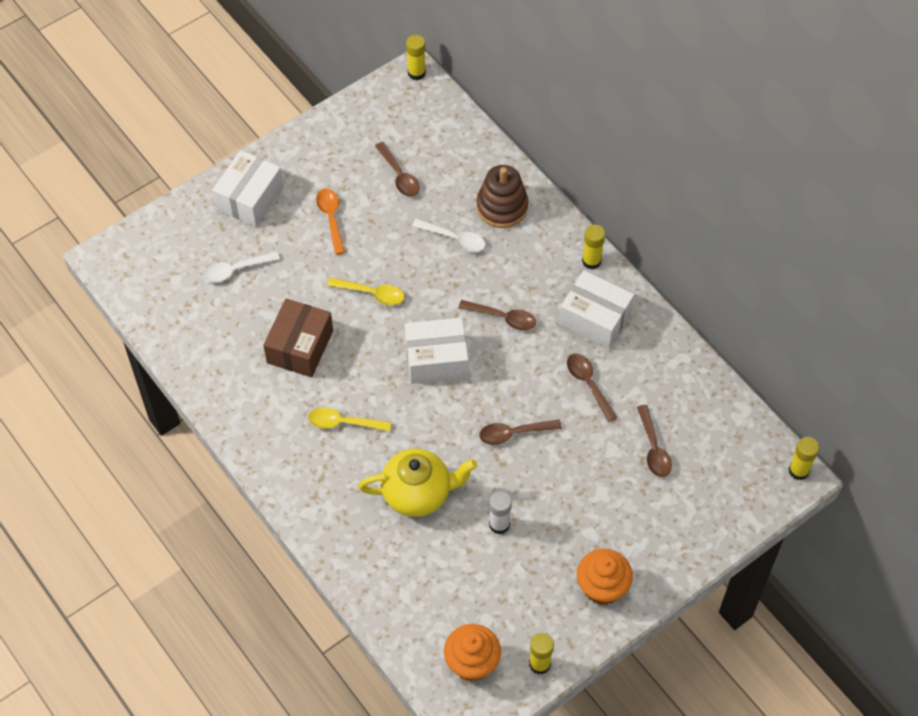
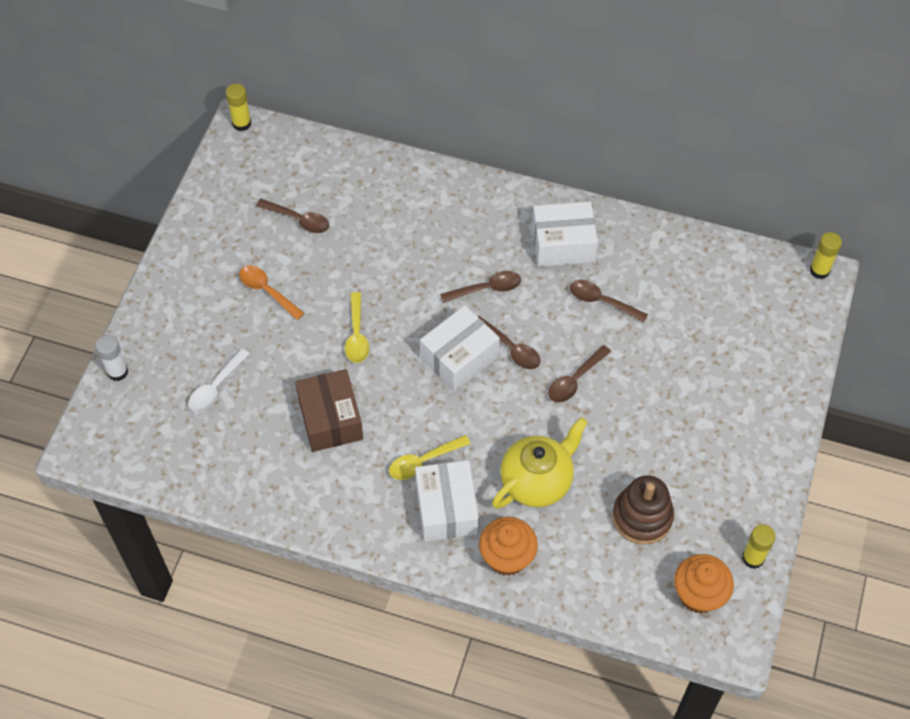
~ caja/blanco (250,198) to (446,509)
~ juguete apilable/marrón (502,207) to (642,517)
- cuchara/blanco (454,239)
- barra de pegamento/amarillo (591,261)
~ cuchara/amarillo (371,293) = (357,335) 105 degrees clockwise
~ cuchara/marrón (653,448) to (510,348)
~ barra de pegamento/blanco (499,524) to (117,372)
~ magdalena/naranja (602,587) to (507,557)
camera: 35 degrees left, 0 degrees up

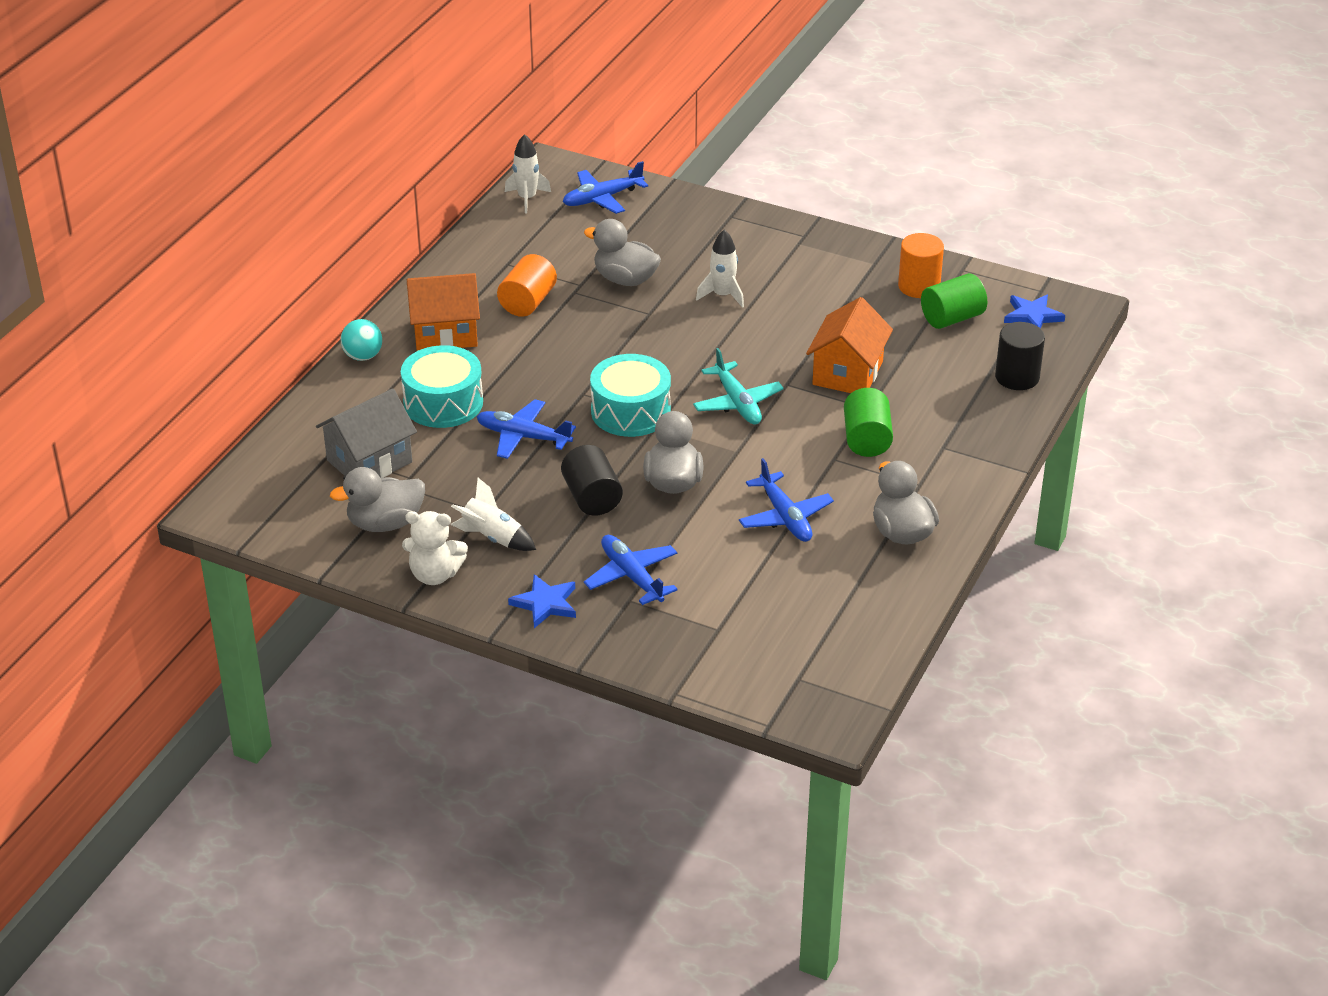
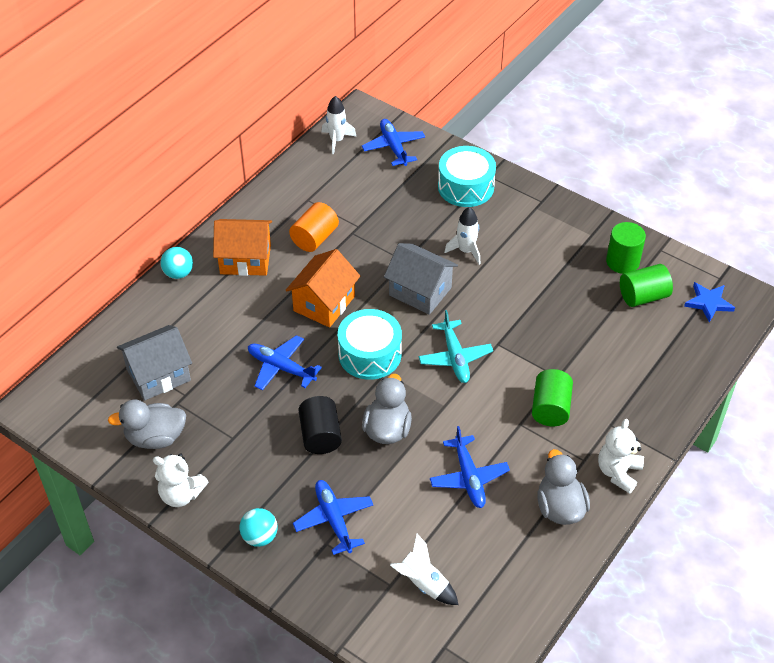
~ avión/azul (602,198) = (393,147) 90 degrees clockwise
- pato/gris (625,279)
~ cilindro/naranja (919,286) to cilindro/verde (622,261)
~ casa/naranja (847,373) to (324,303)
- cilindro/negro (1017,377)
~ tambor/turquesa (443,403) to (466,187)
~ cohete/blanco (492,537) to (423,583)
~ estrella/azul (545,603) to pelota/turquesa (259,537)
+ casa/gris (420,291)
+ osito/blanco (618,472)
camera: 10 degrees right, 10 degrees up

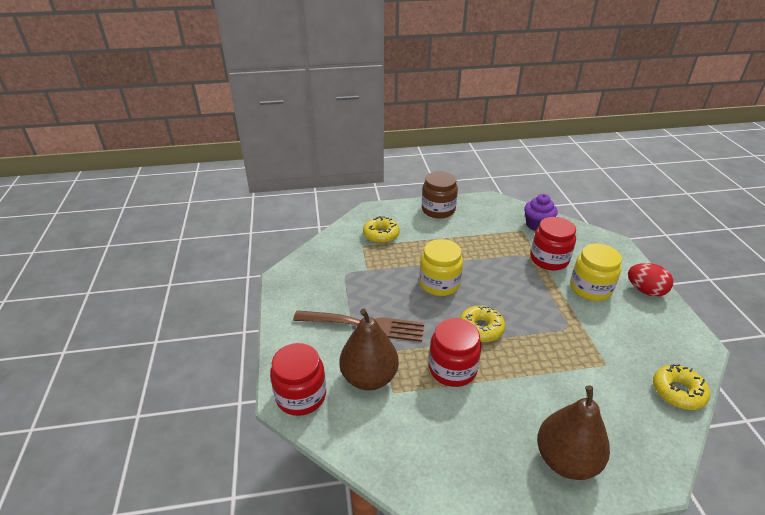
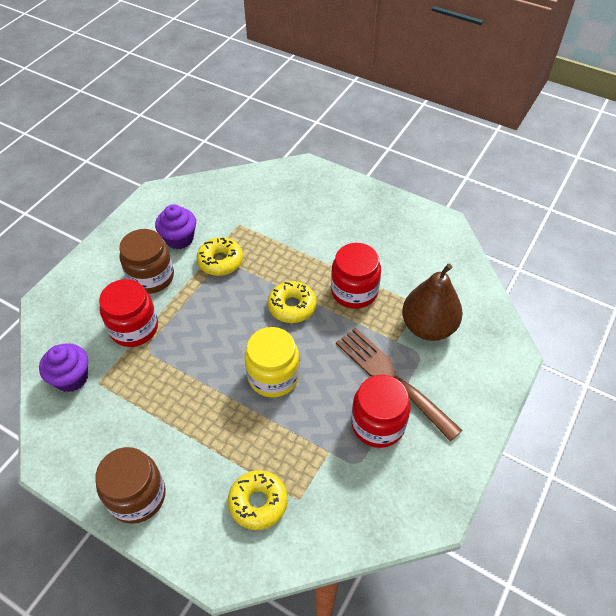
~ tarro/amarillo (590,288) to tarro/marrón (151,277)
- huevo/rojo (645,291)
~ tarro/rojo (301,396) to (378,424)
~ rosquilla/amarillo (678,392) to (220,261)
- pera/marrón (566,460)
+ magdalena/morado (179,239)
camera: 140 degrees left, 15 degrees up

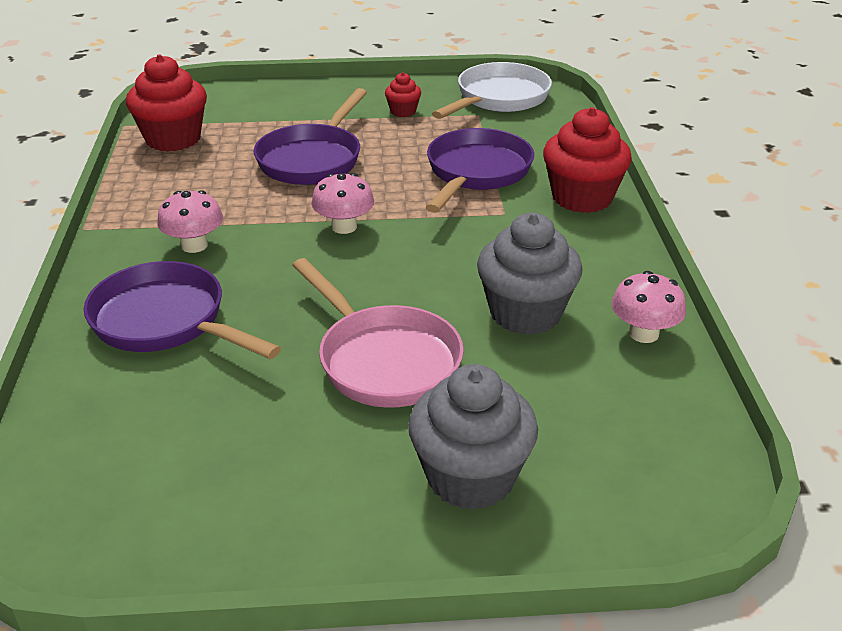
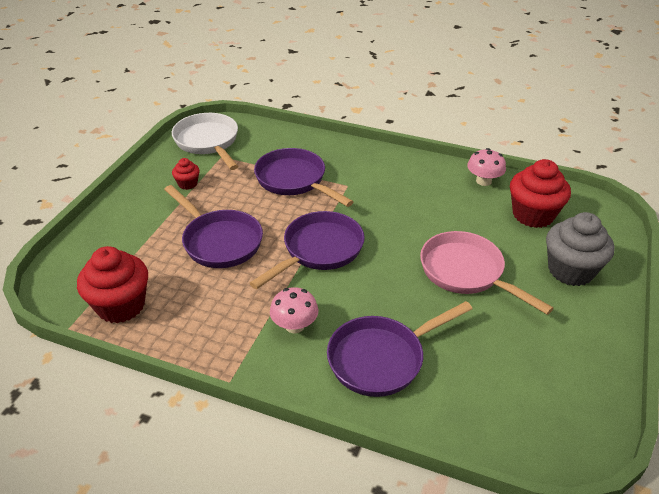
~ magdalena/rojo (582,197) to (533,215)
~ seta/rosa (344,227) to sartén/morado (319,250)
- magdalena/gris (525,313)
~ sartén/rosa (383,360) = (466,273) 120 degrees counterclockwise
camera: 65 degrees left, 5 degrees up

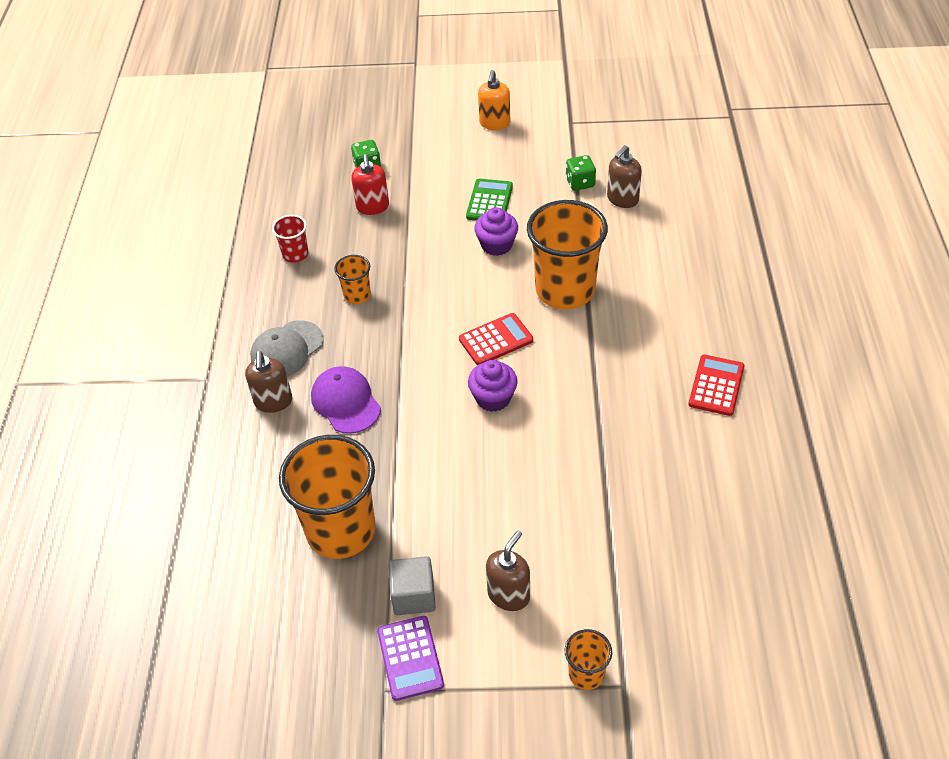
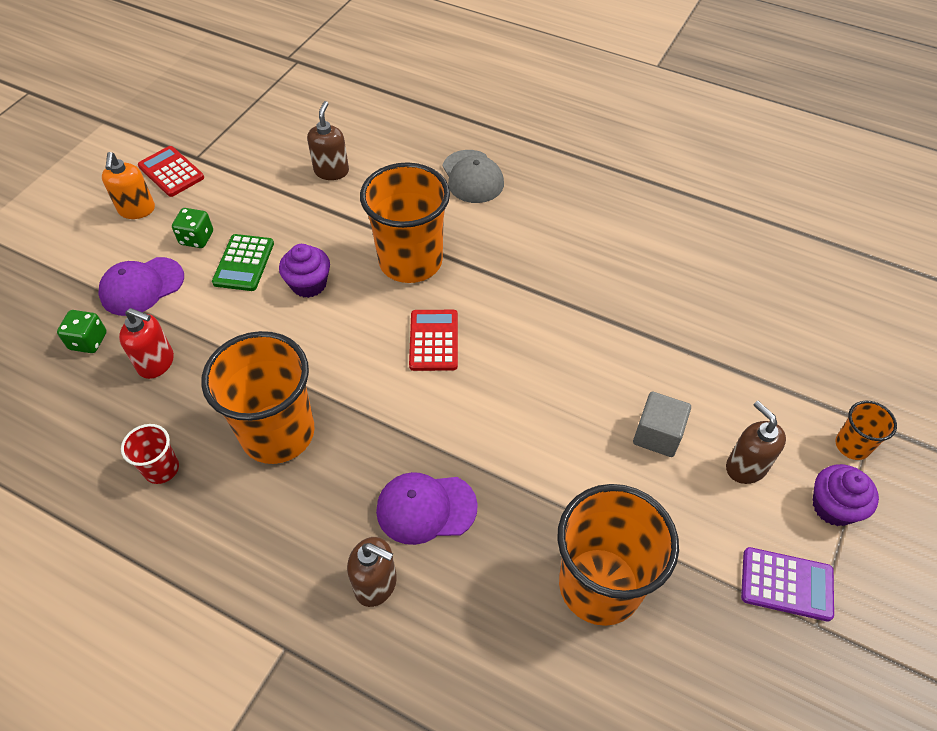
~ dispensador de jabón/naranja (494,123) = (137,210) 45 degrees clockwise
~ dispensador de jabón/marrón (622,199) = (331,171) 150 degrees counterclockwise
~ dado/verde (580,183) to (197,238)
~ calculadora/verde (489,201) = (244,263) 120 degrees counterclockwise
~ vaso/naranja (357,295) = (278,433) x2.16
~ gorra/gris (287,349) to (472,177)
~ calculadora/rojo (716,386) to (171,172)
~ magdalena/morado (493,398) to (833,506)
~ cubo/gris (413,596) to (657,435)
+ gorra/morado (142,286)
camera: 65 degrees left, 5 degrees up

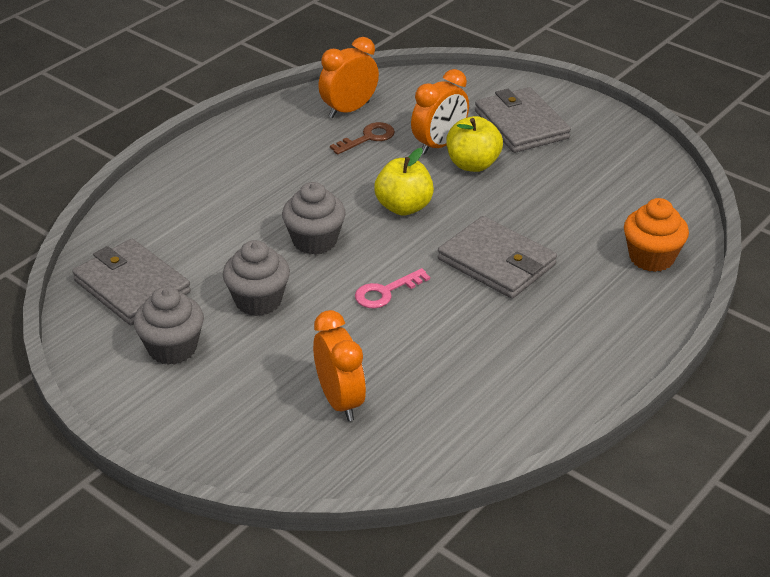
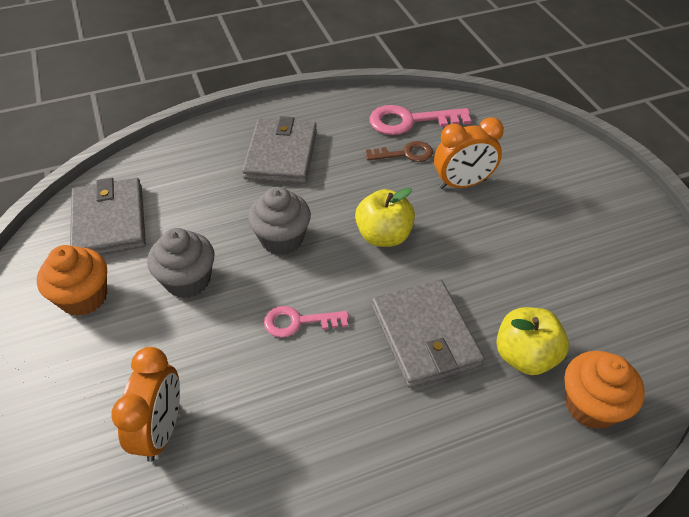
~ despertador/naranja (349,110) to llave/rosa (410,121)
~ cartera/gris (521,124) to (281,154)
~ manzana/amarillo (473,164) to (525,356)
~ magdalena/gris (172,348) to magdalena/naranja (84,297)
camera: 30 degrees right, 10 degrees up

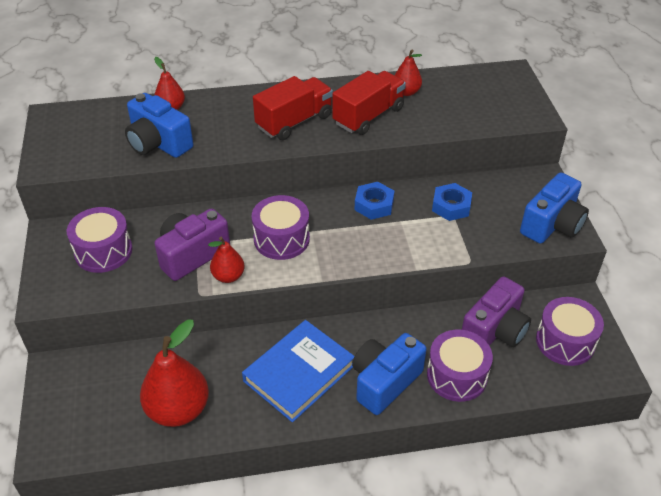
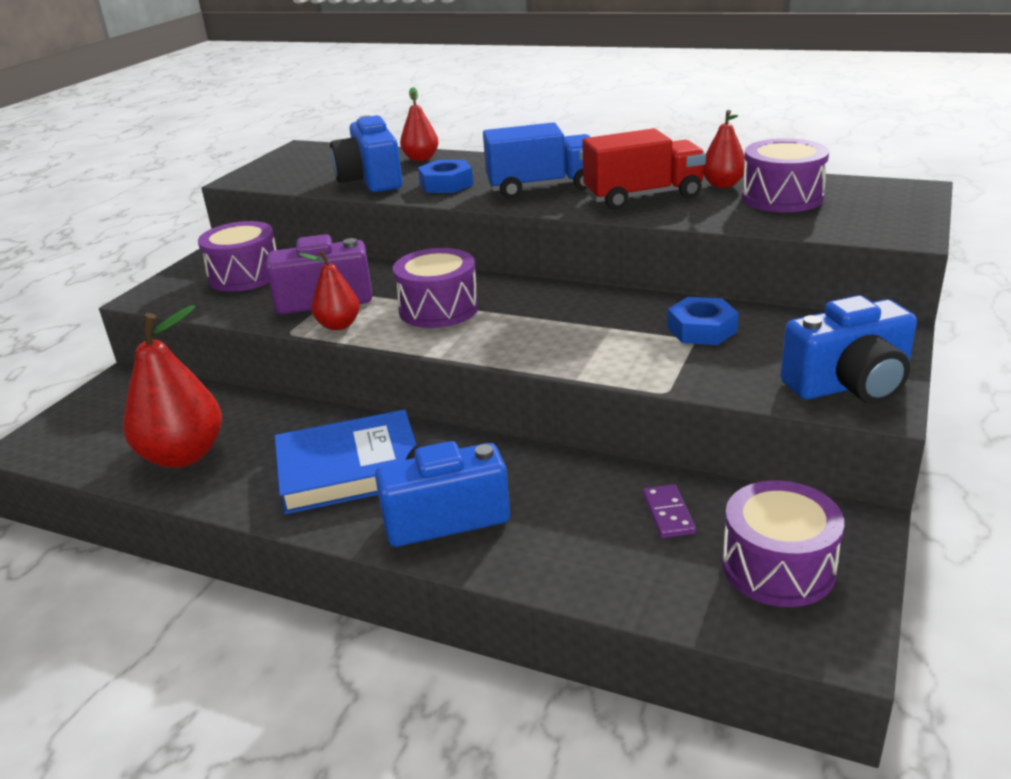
~ camión/rojo (294,122) to camión/azul (542,187)
~ tuerca/azul (374,205) to (446,184)
~ cámara/morado (494,330) to ficha de dominó/morado (668,514)
~ tambor/morado (457,376) to (782,198)
camera: 35 degrees right, 15 degrees down

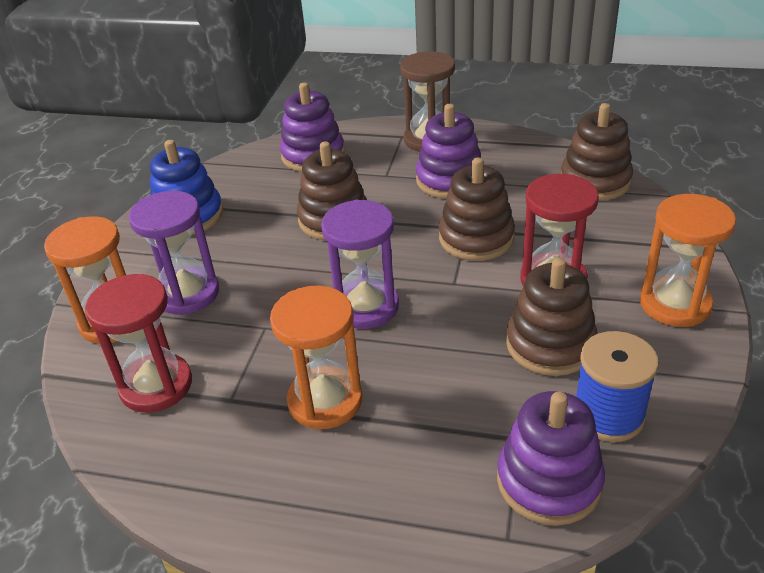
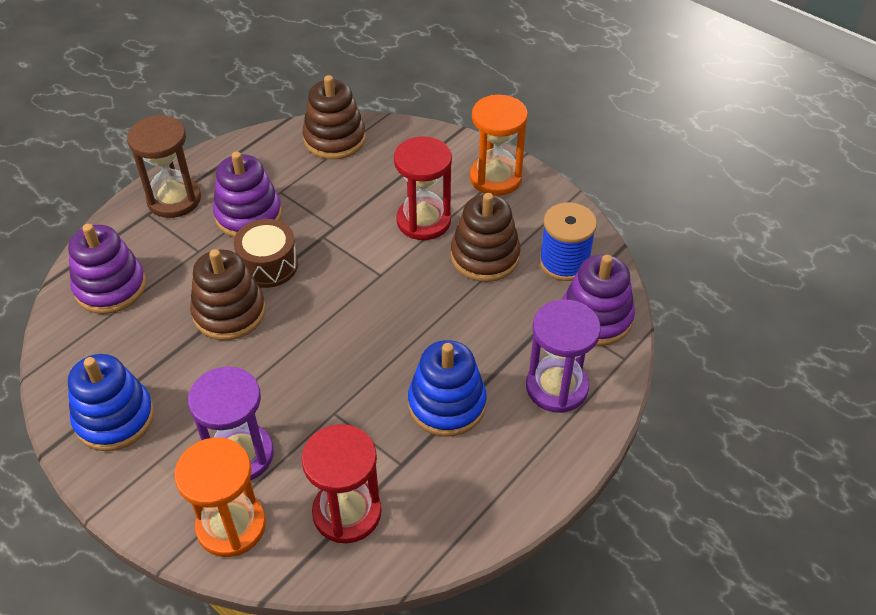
- juguete apilable/marrón (476,238)
~ reloj de arena/morado (365,306) to (557,387)
~ reloj de arena/naranja (325,401) to juguete apilable/azul (447,404)
+ tambor/marrón (268,265)
camera: 65 degrees left, 10 degrees up

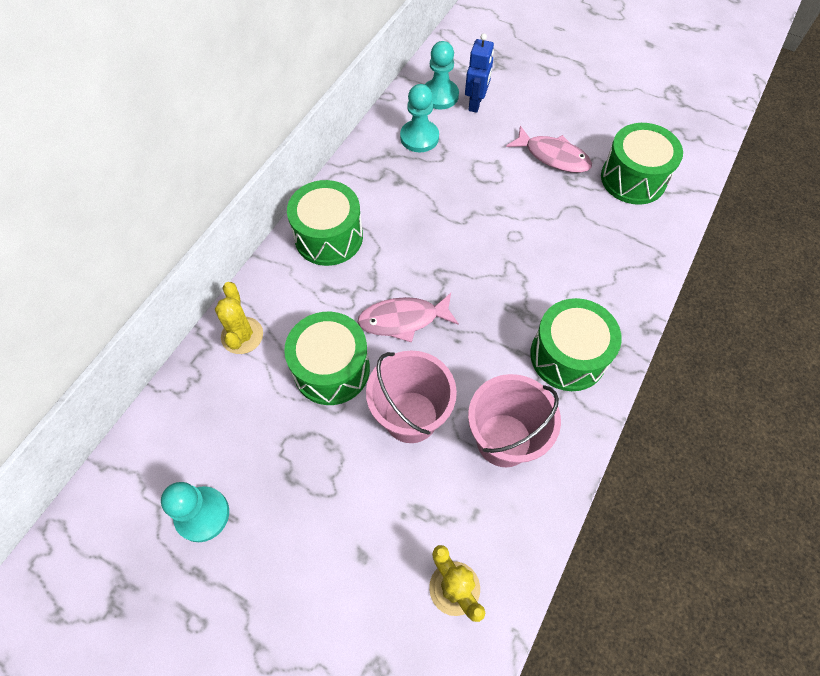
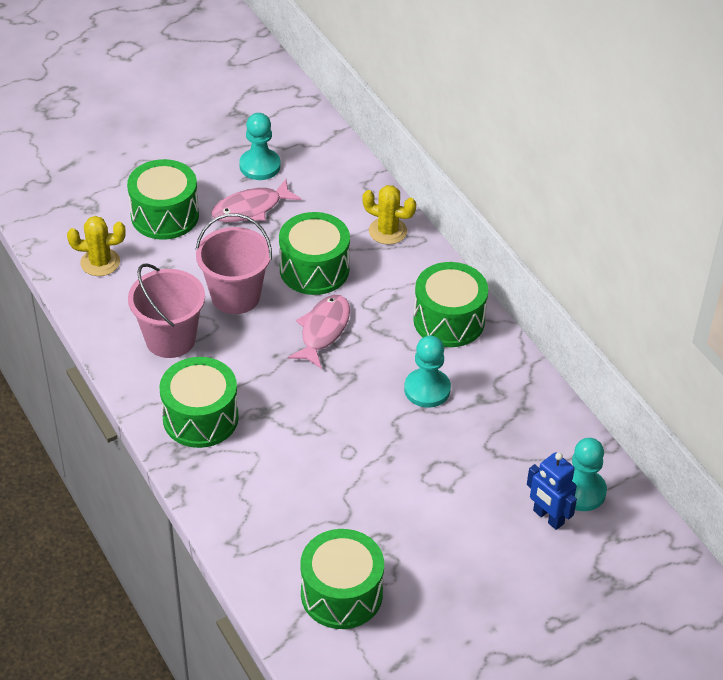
~ peón/turquesa (419,137) to (427,389)
~ pez/rosa (553,156) to (251,208)
+ tambor/verde (165,215)
camera: 120 degrees right, 15 degrees down

